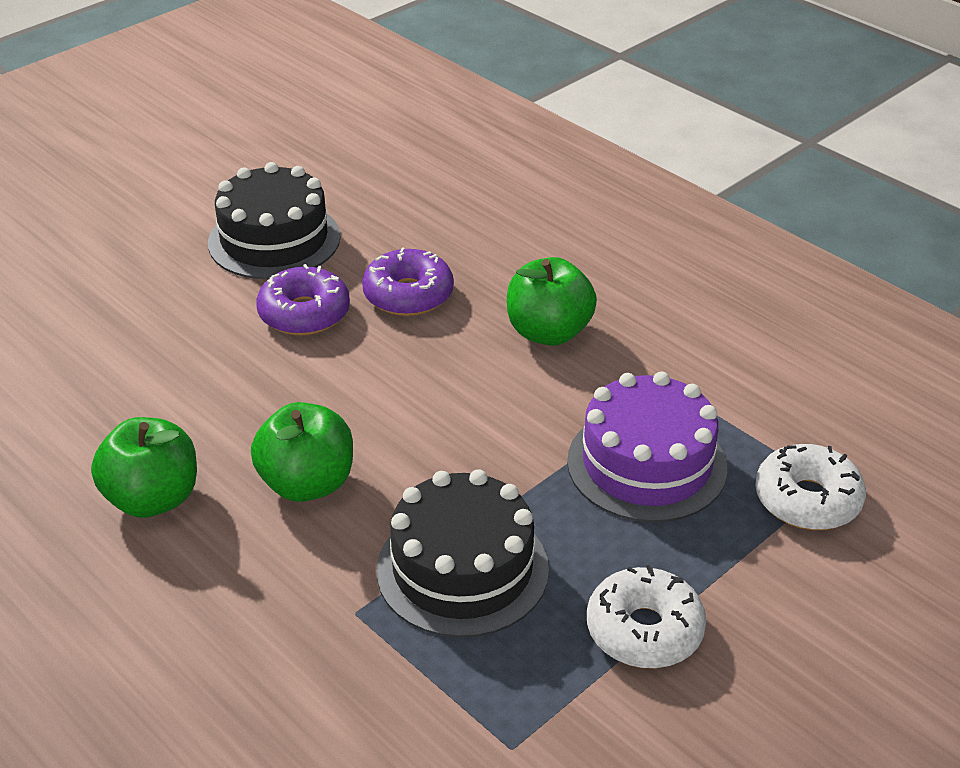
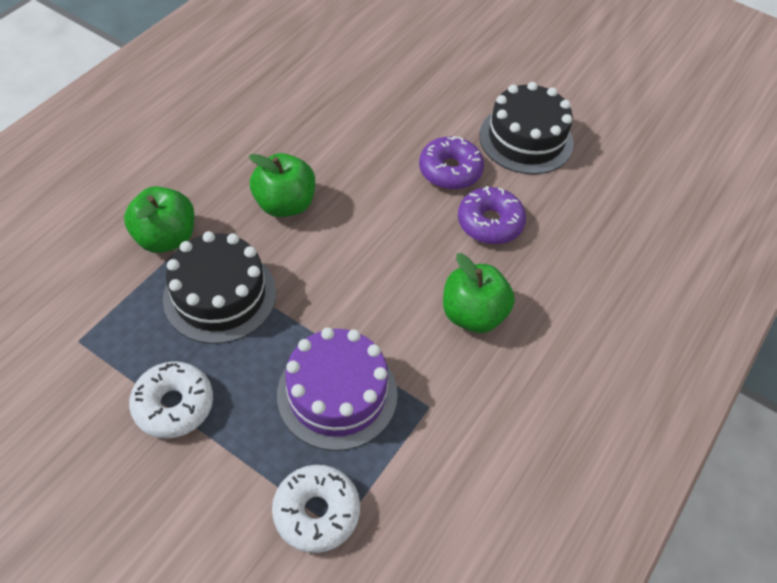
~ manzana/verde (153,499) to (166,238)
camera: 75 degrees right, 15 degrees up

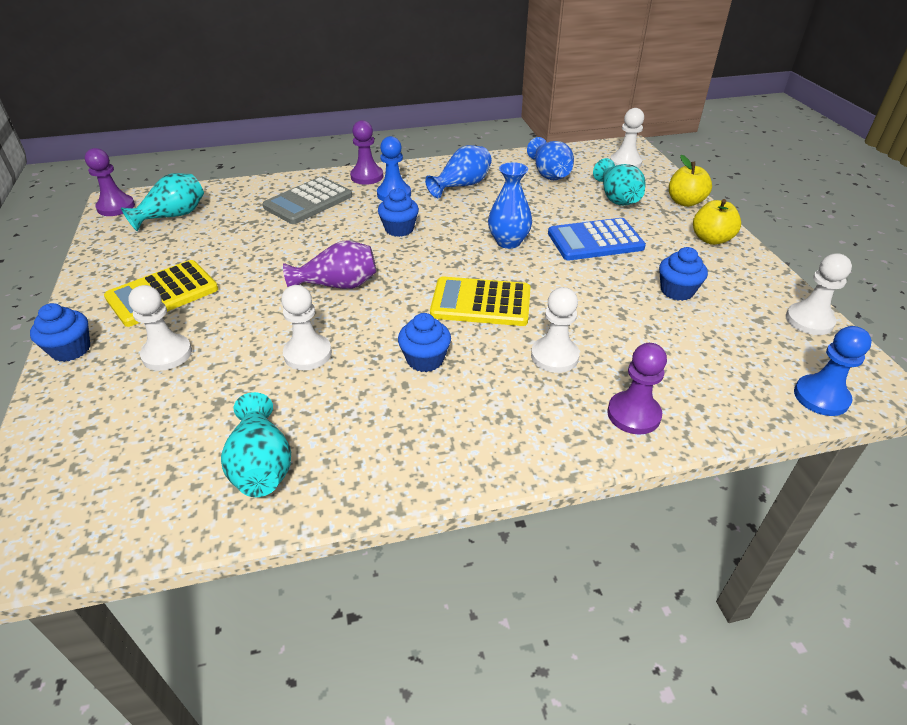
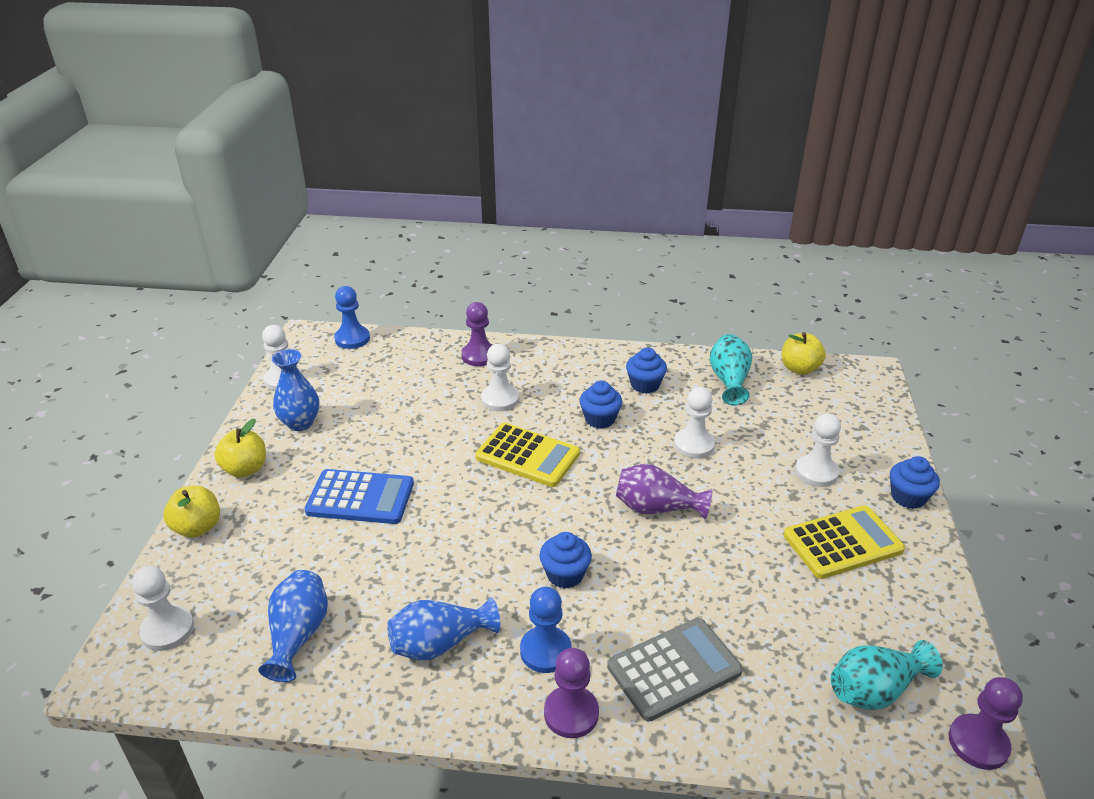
- florero/turquesa (617,198)
~ florero/azul (508,242) to (300,423)
~ magdalena/azul (677,291) to (645,385)
+ manzana/amarillo (799,368)
camera: 160 degrees left, 5 degrees down

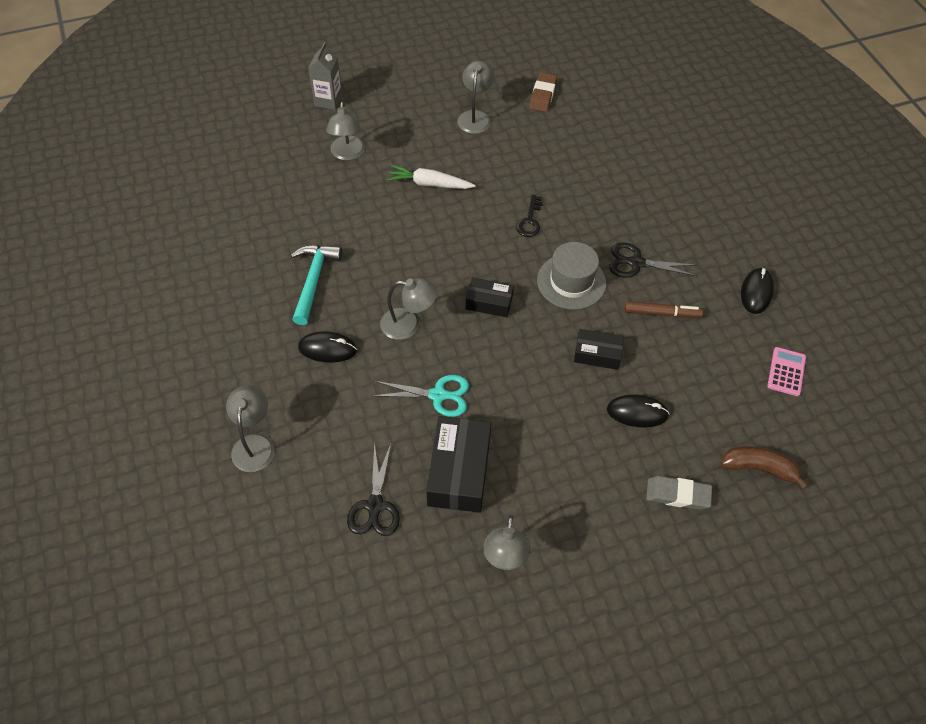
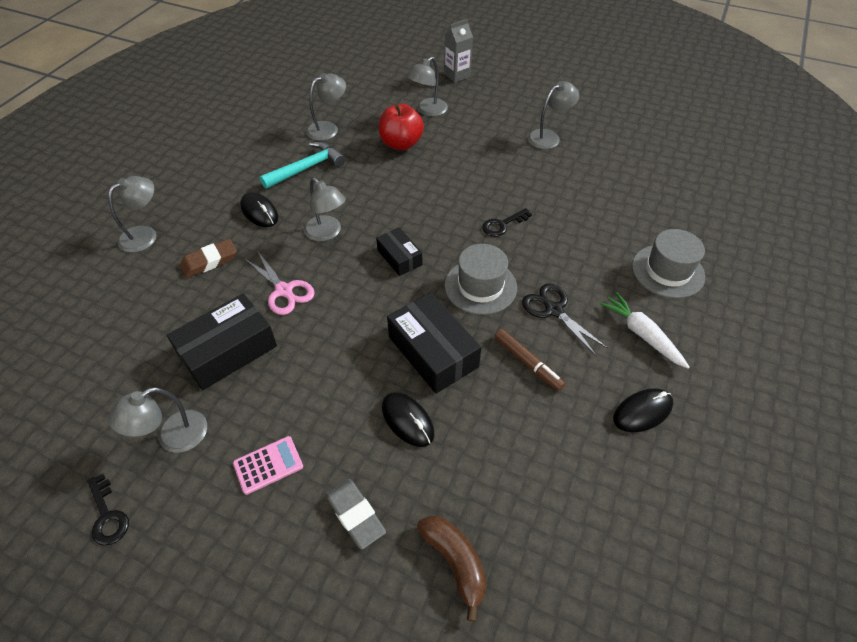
~ goma de borrar/marrón (542,95) to (209,261)
~ zanahoria/blanco (429,184) to (642,334)
~ caja/negro (597,354) = (433,352) x1.72
~ calculadora/rosa (786,372) to (268,465)
~ tijeras/turquesa (438,395) to tijeras/rosa (284,291)
- tijeras/negro (375,506)
+ lámpara/gris (328,129)
+ manzana/rojo (401,144)
+ sombrero/gris (667,271)
+ llave/negro (107,515)
camera: 45 degrees right, 5 degrees down

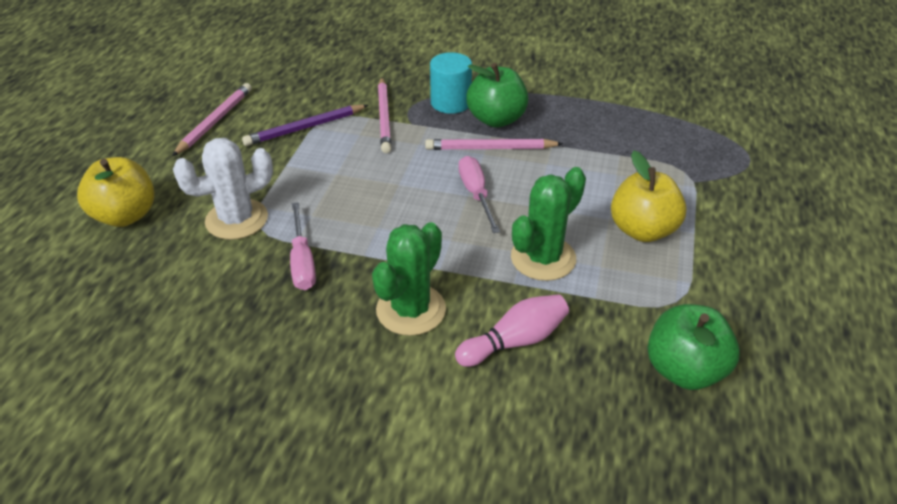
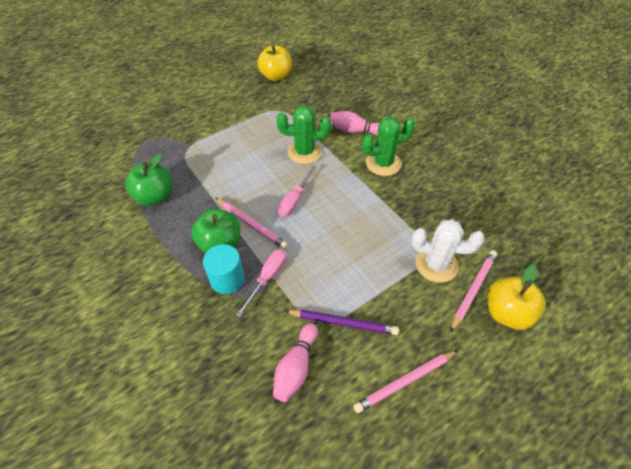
~ lápiz/rosa (384,117) to (473,289)
~ manzana/amarillo (642,230) to (276,76)
~ destornillador/rosa (302,262) to (267,278)
~ manzana/verde (684,370) to (155,197)
+ bolo/rosa (296,367)
camera: 140 degrees left, 10 degrees up

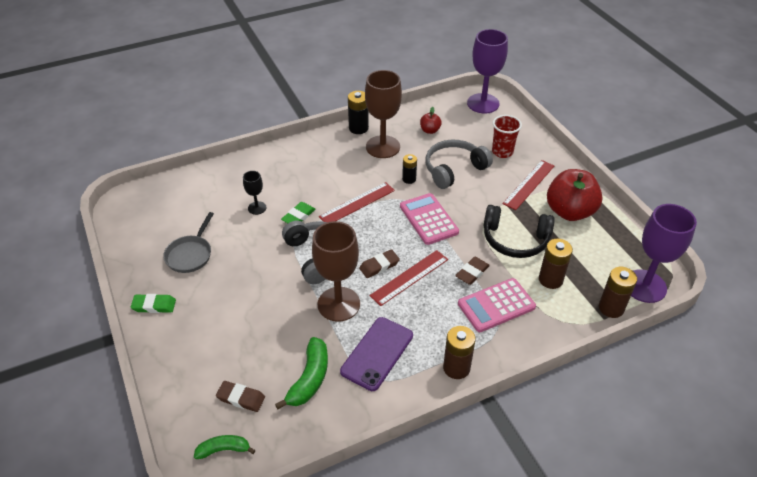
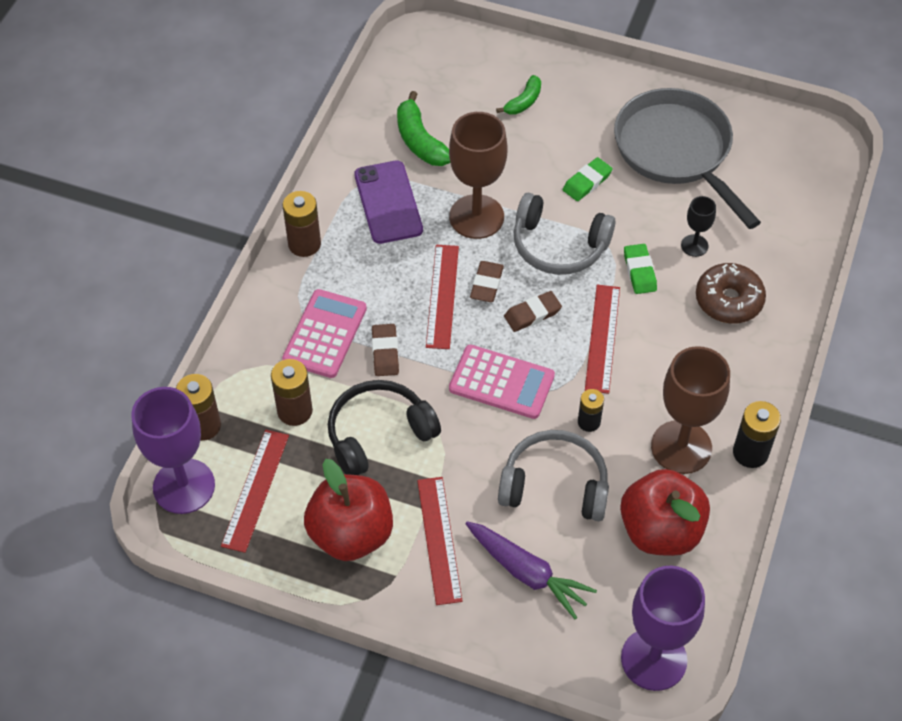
~ manzana/rojo (430,130) = (660,530) x2.17
~ vaso/rojo (502,152) to zanahoria/morado (527,573)
~ auriculares/gris (454,169) = (555,485) 90 degrees counterclockwise
~ sartén/gris (190,254) = (676,151) x1.90
~ goma de borrar/verde (154,305) to (587,182)
~ goma de borrar/marrón (241,398) to (532,314)
~ plátano/verde (224,449) to (523,102)
+ rosquilla/marrón (728,300)
+ regla/rojo (255,490)
camera: 135 degrees right, 10 degrees up

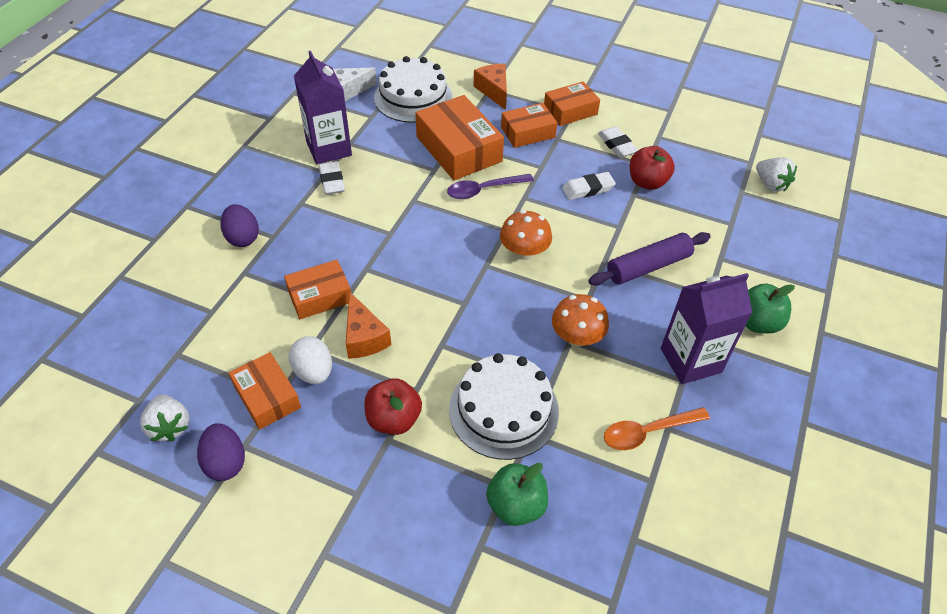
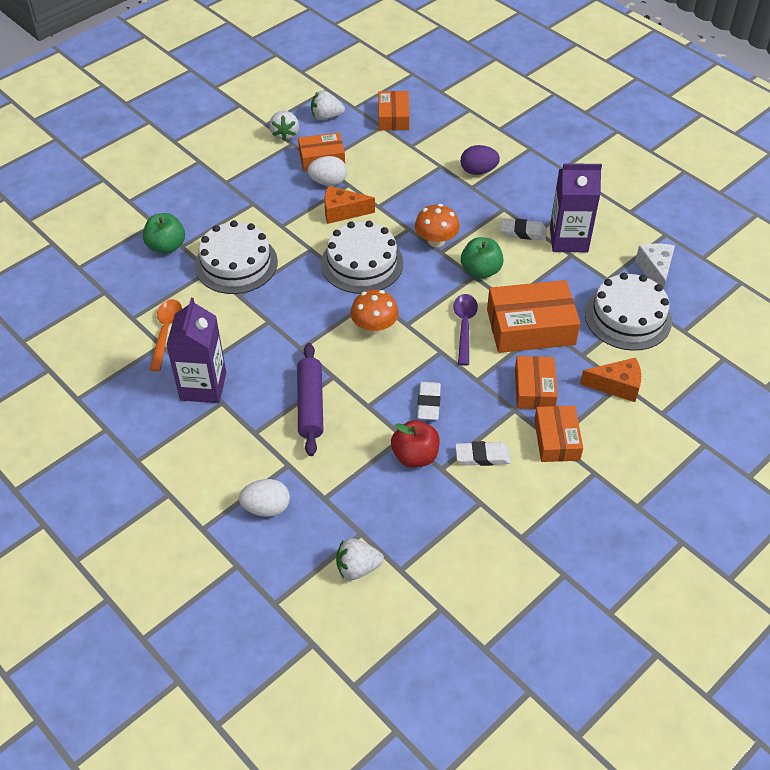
~ caja/naranja (320,296) to (393,117)
~ manzana/verde (757,322) to (480,271)
~ seta/naranja (577,337) to (436,240)
- manzana/rojo (394,419)
~ huevo/morado (225,462) to fresa/blanco (285,134)
+ tarta/blanco (362,263)
+ huevo/blanco (266,508)
camera: 115 degrees right, 0 degrees up

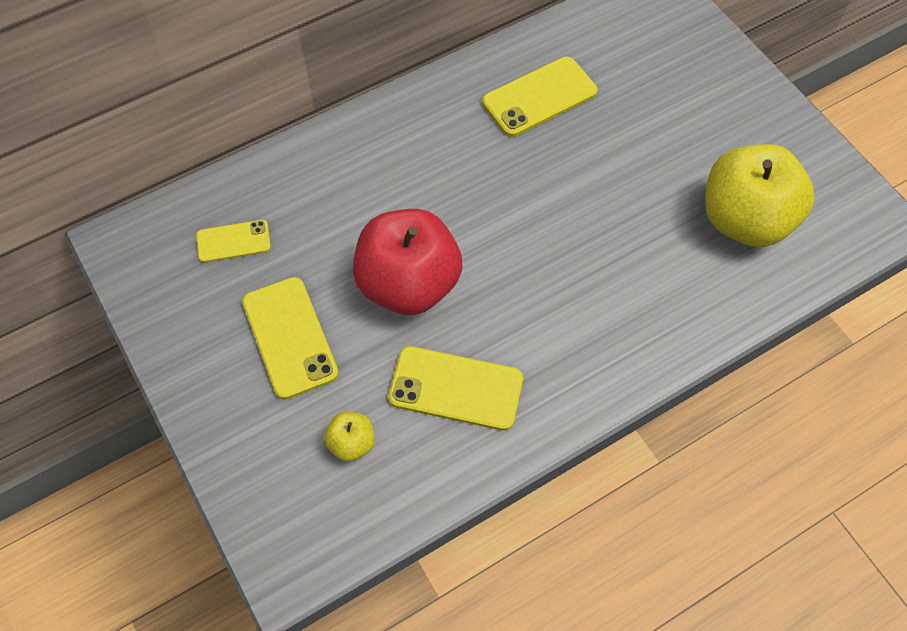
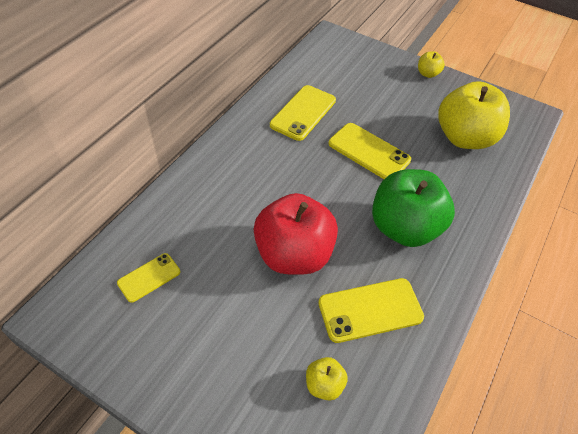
~ móvil/amarillo (290,337) to (369,152)
+ manzana/amarillo (427,74)
+ manzana/verde (404,228)
camera: 30 degrees left, 10 degrees down

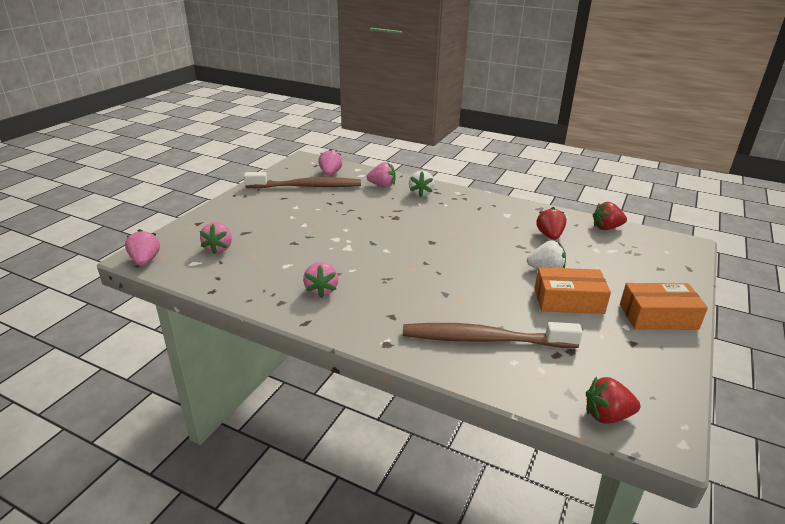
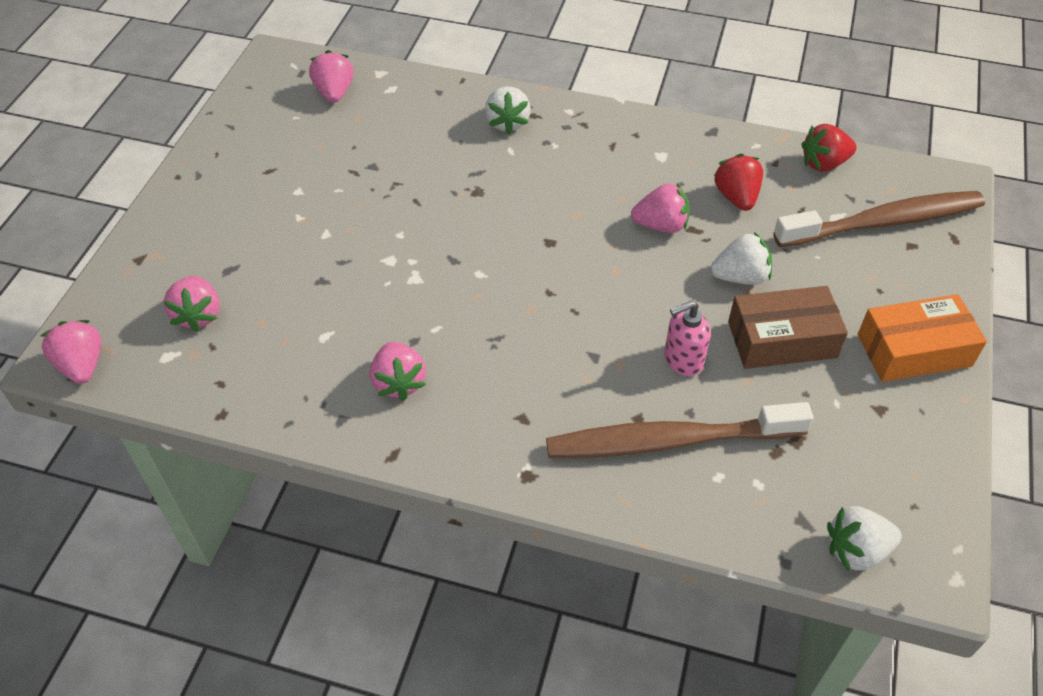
~ fresa/rosa (382,185) to (661,225)
~ cepillo de dientes/marrón (307,186) to (883,222)
~ caja/naranja (568,301) to caja/marrón (782,339)
~ fresa/rojo (607,415) to fresa/blanco (856,550)
+ dispensador de jabón/rosa (683,360)
camera: 10 degrees left, 20 degrees up

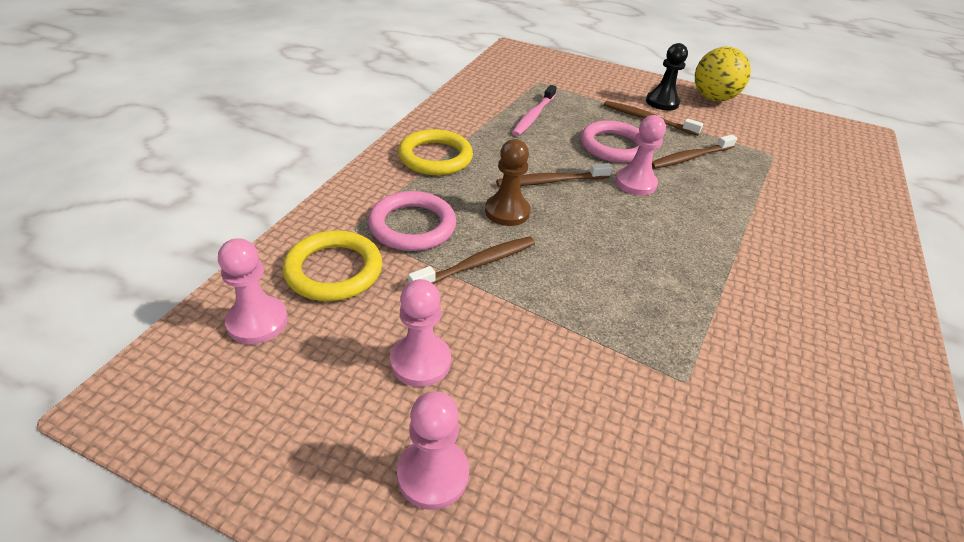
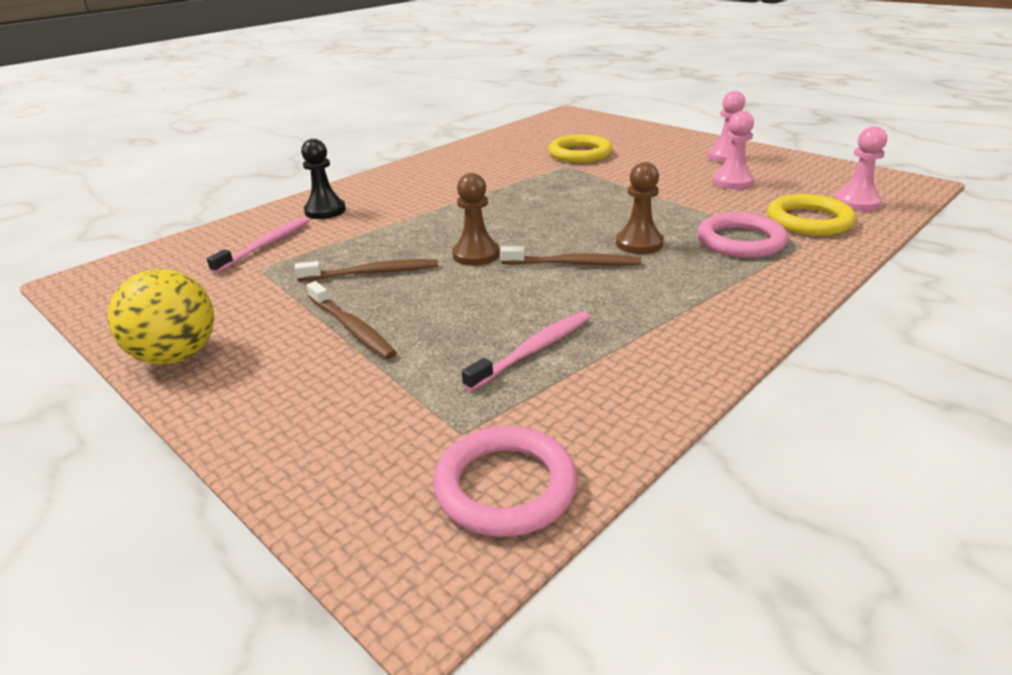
~ peón/negro (662,102) to (325,211)
~ peón/rosa (635,183) to peón/marrón (476,255)
~ anillo/rosa (613,146) to (505,486)
~ anillo/amarillo (435,157) to (580,153)
- cepillo de dientes/marrón (477,264)
+ cepillo de dientes/rosa (265,245)
camera: 155 degrees left, 10 degrees down

